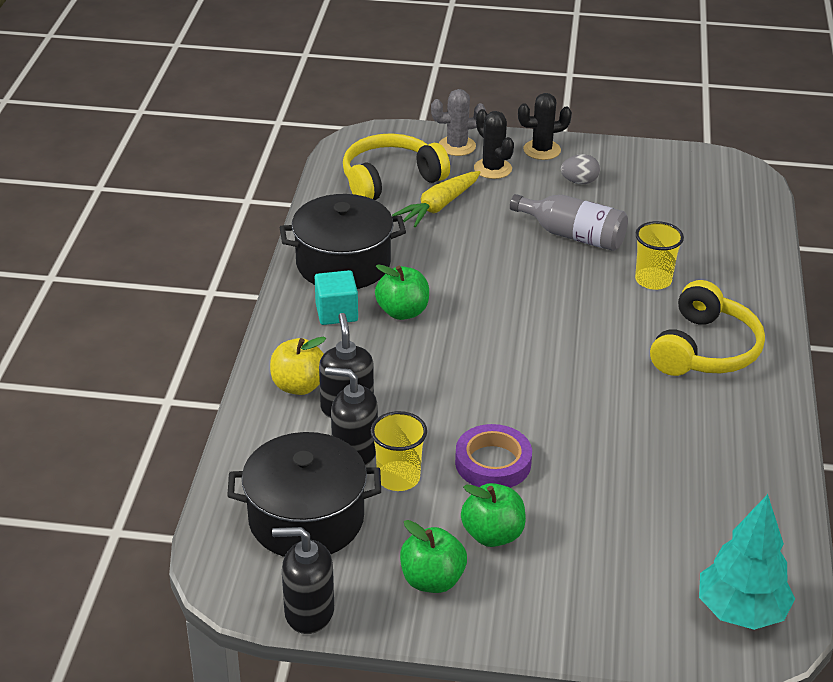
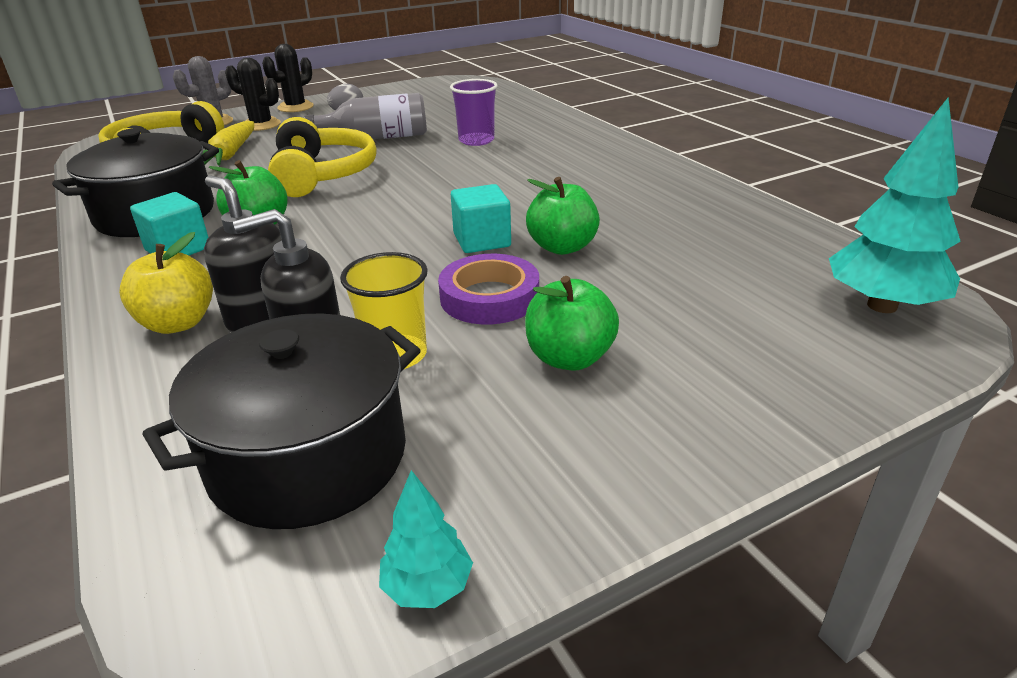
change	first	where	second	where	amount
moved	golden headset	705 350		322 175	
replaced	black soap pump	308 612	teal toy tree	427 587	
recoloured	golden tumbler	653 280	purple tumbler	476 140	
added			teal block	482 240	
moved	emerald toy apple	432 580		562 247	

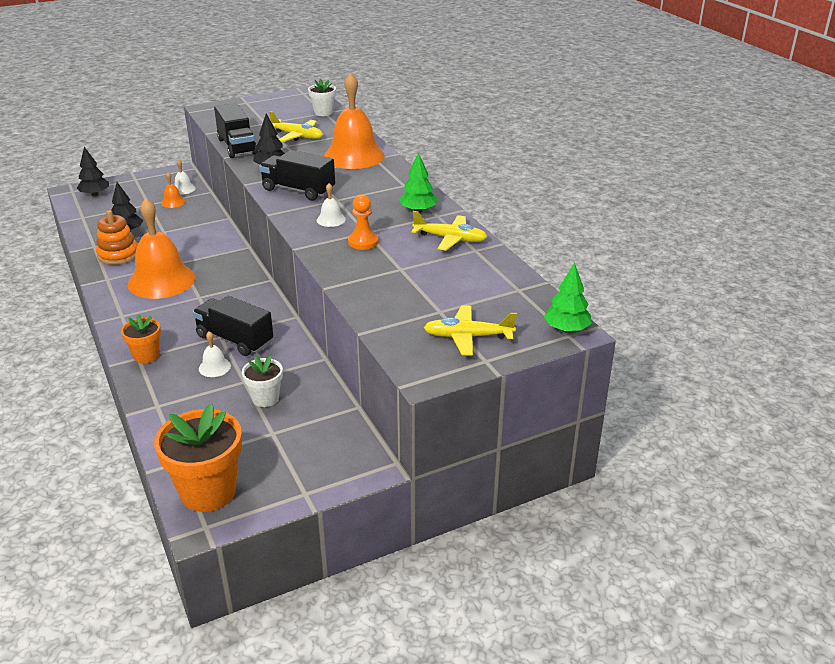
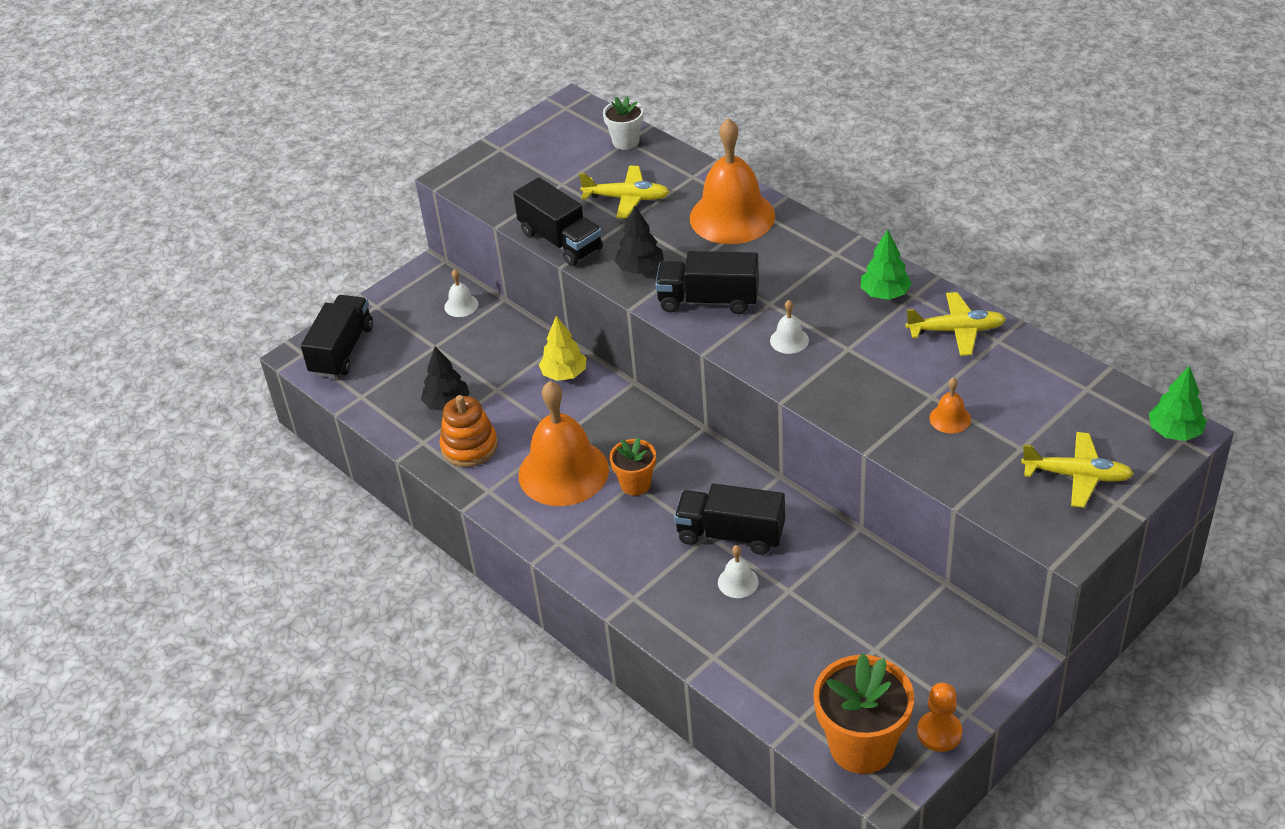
change	first	where	second	where	amount
replaced	black toy tree	95 194	black toy truck	342 350	
added			golden toy tree	564 374	
moved	bright orange potted plant	146 356		635 484	
moved	bright orange chess pawn	363 242		939 732	
moved	bright orange hand bell	173 202		950 418	
turned	golden toy plane	468 337		1077 476	150 degrees counterclockwise
removed	white potted plant	265 398			

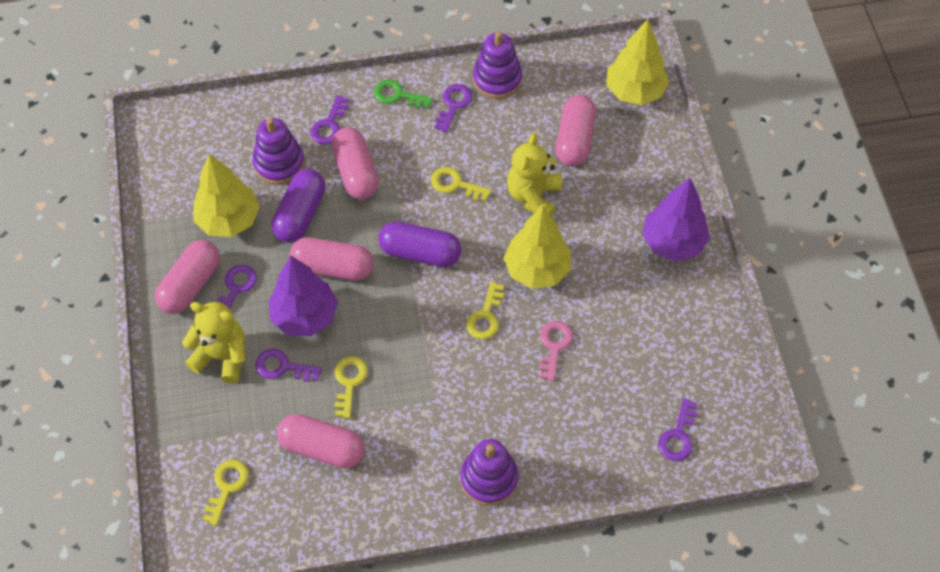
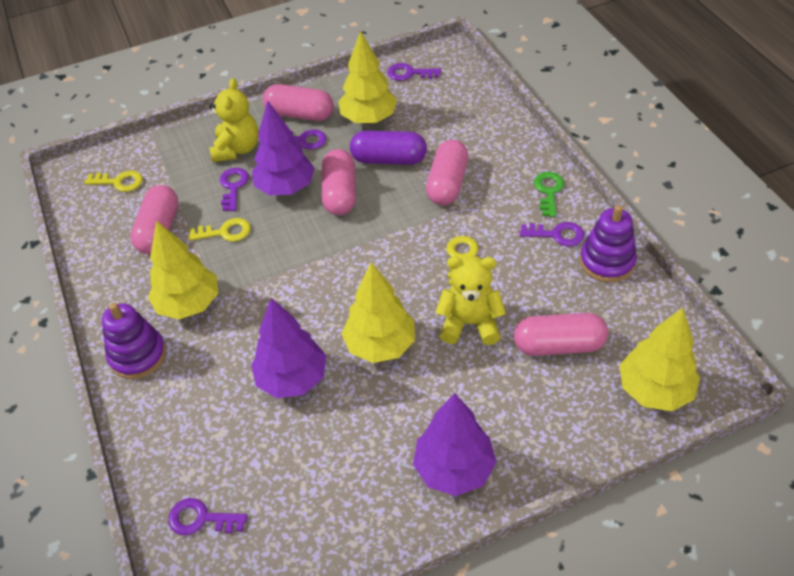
change	first	where	second	where	amount
added			golden toy tree	189 304	
replaced	rose-pink key	554 346	purple toy tree	292 379	
moved	purple key	329 125		409 73	
turned	rose-pink pill	356 172		447 184	45 degrees counterclockwise
removed	purple ring stacker	279 163			
removed	purple pill	420 253			
removed	golden key	485 316			

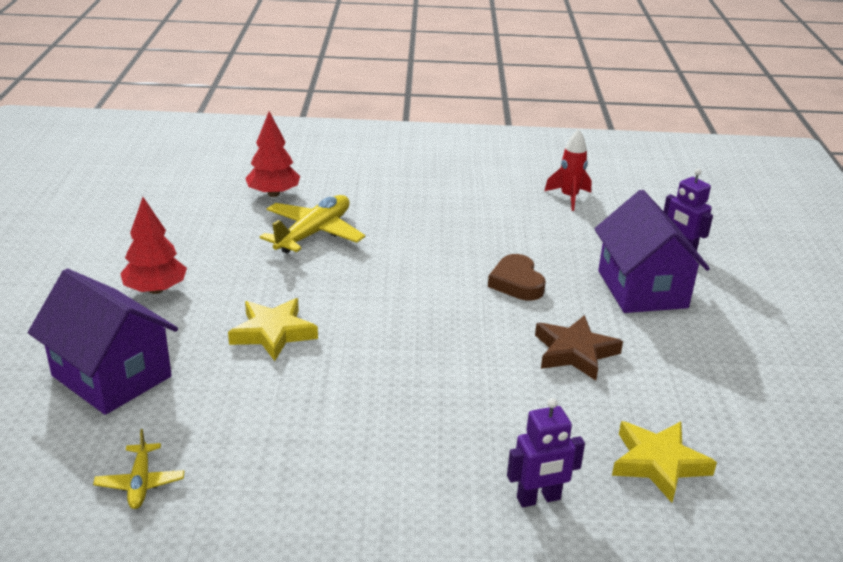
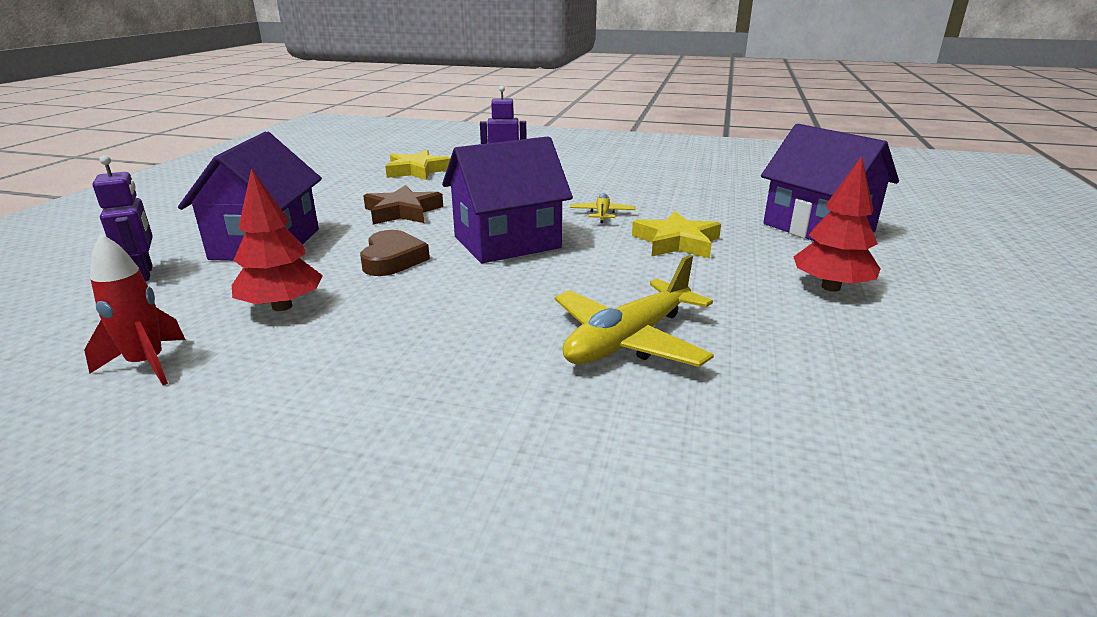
change	first	where	second	where	amount
moved	red toy tree	273 194		282 306	
added			purple house	507 242	
moved	golden toy plane	140 483		602 214	

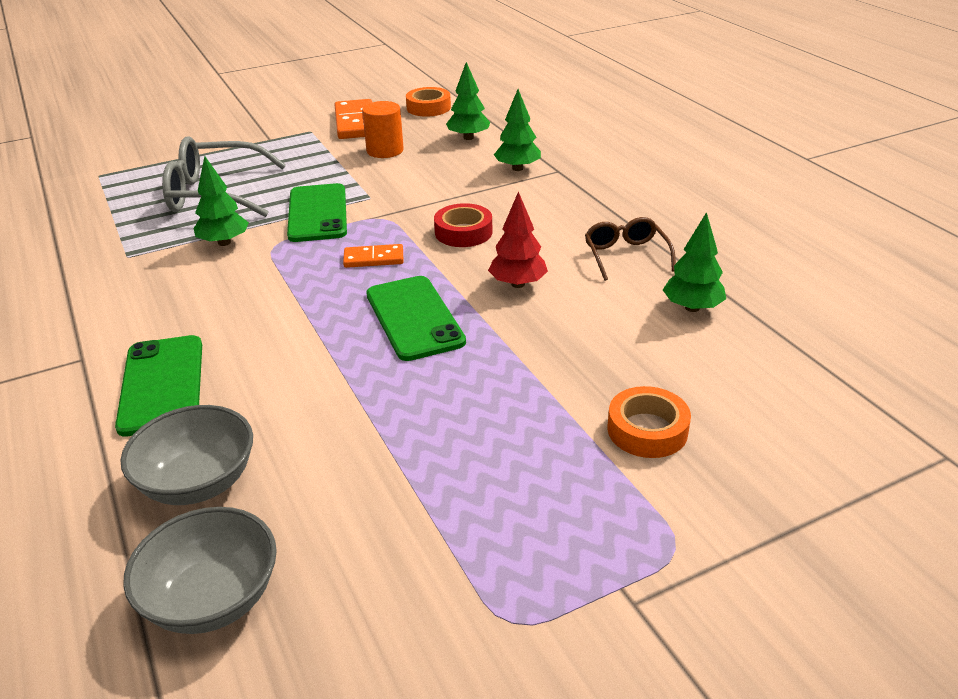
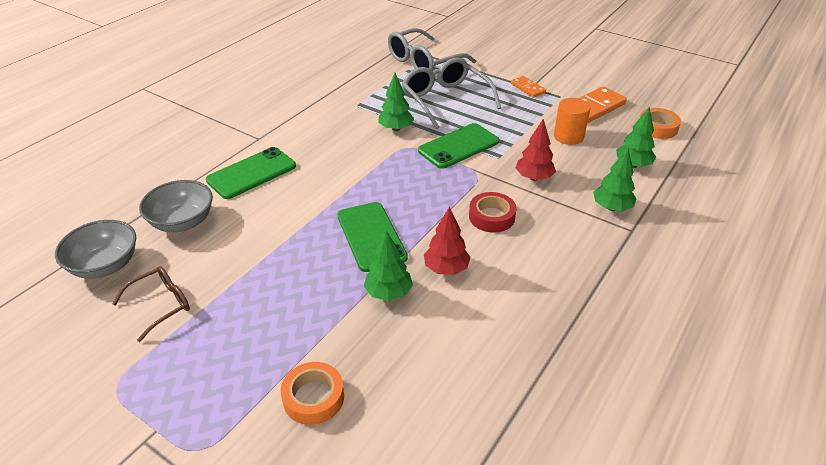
change	first	where	second	where	amount
moved	russet spectacles	626 256		161 305	
turned	emerald smartphone	414 318		371 236	60 degrees counterclockwise
moved	emerald toy tree	692 308		388 293	
added			grey spectacles	424 62	
moved	bright orange domino	373 259		528 88	
added			red toy tree	534 178	

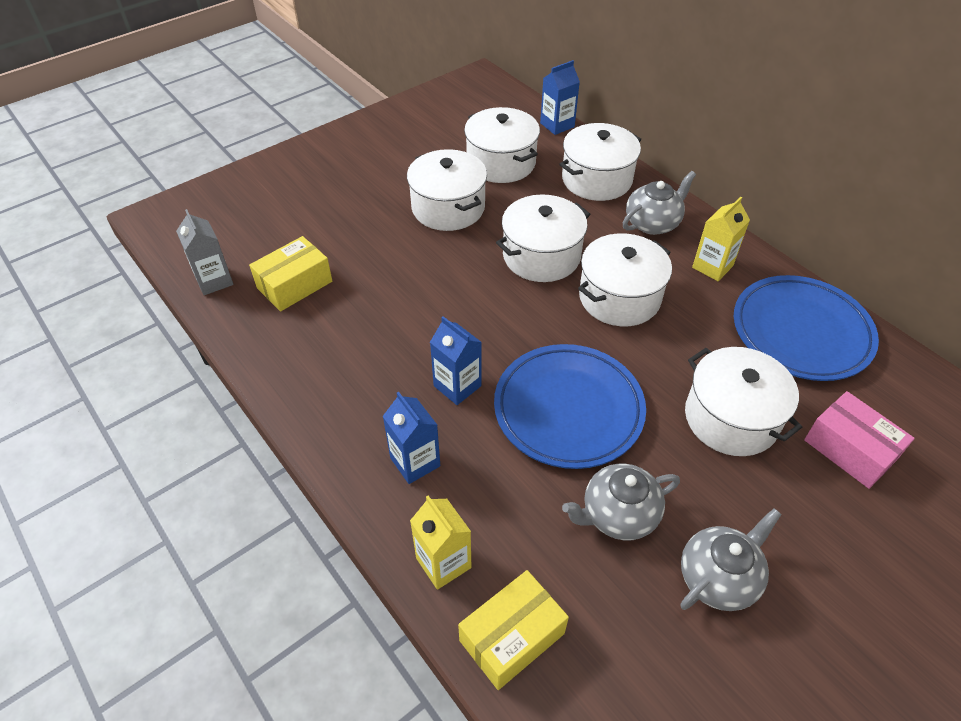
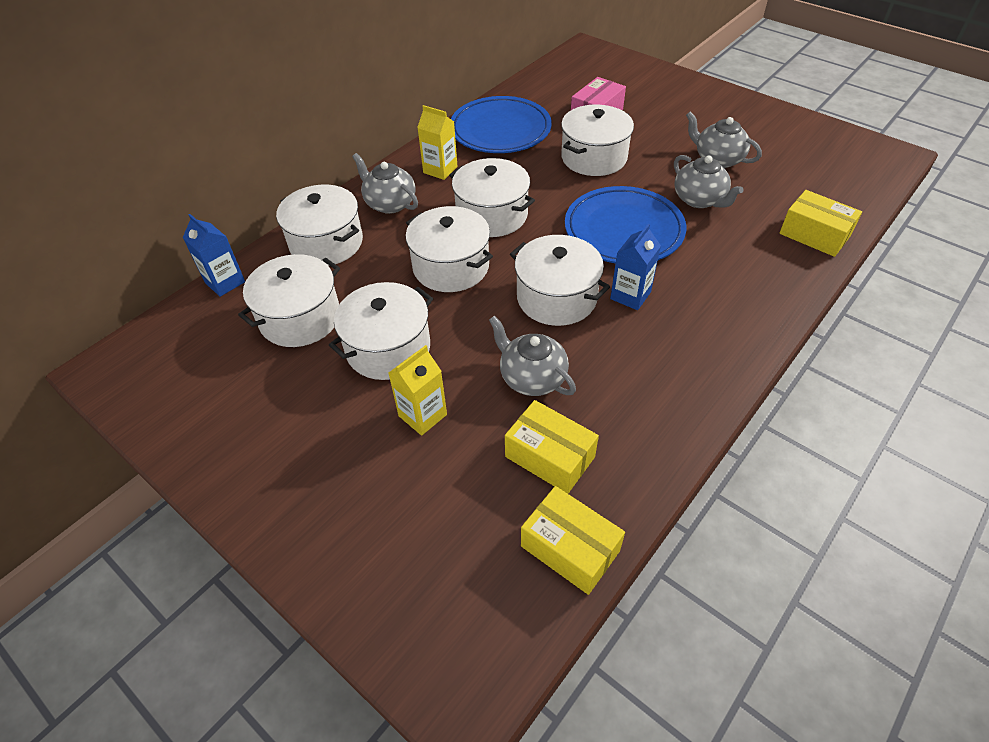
change	first	where	second	where	amount
moved	golden juice carton	443 563		422 415	
added			grey tea pot	532 378	
added			white stockpot	556 298	
replaced	grey juice carton	214 281	golden box	570 548	
removed	blue juice carton	415 462			

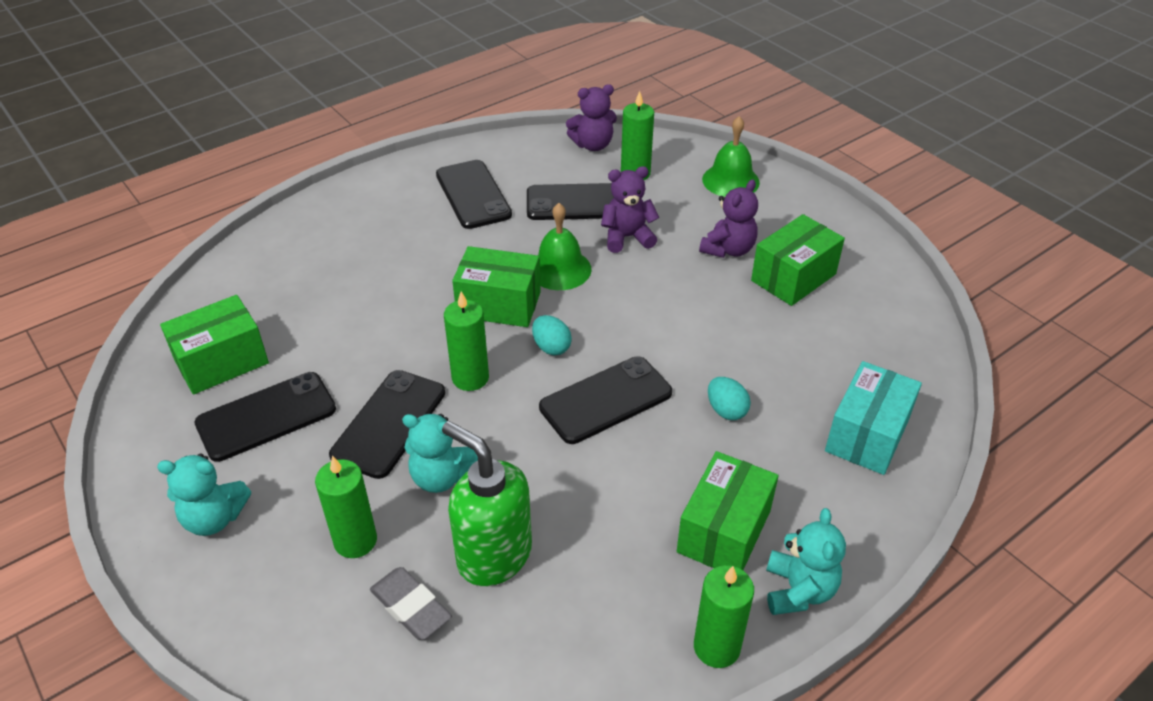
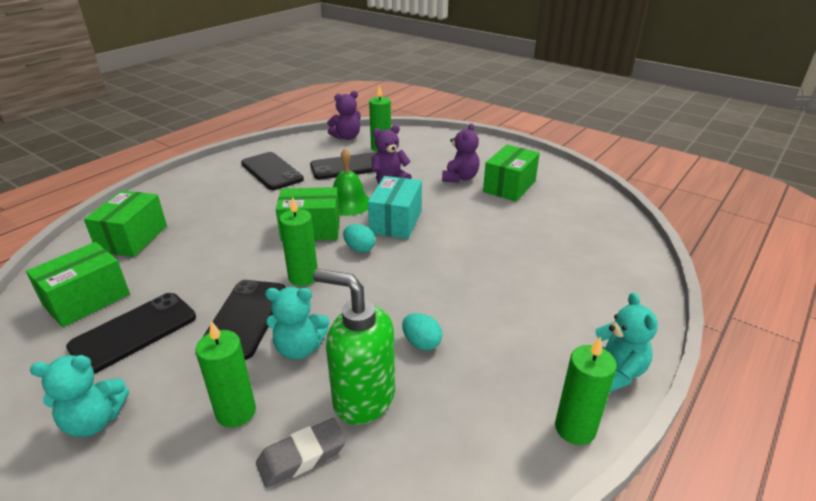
change	first	where	second	where	amount
moved	emerald box	724 531		132 238	
turned	grey pencil eraser	411 607		302 456	60 degrees counterclockwise
moved	teal box	867 435		396 222	
moved	teal egg	726 410		421 343	
removed	black smartphone	606 400			
removed	emerald hand bell	730 180			

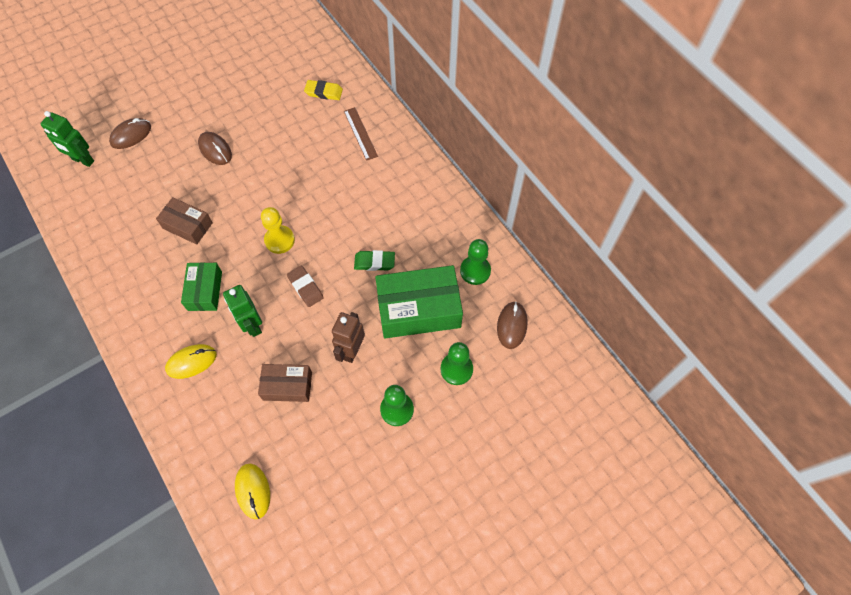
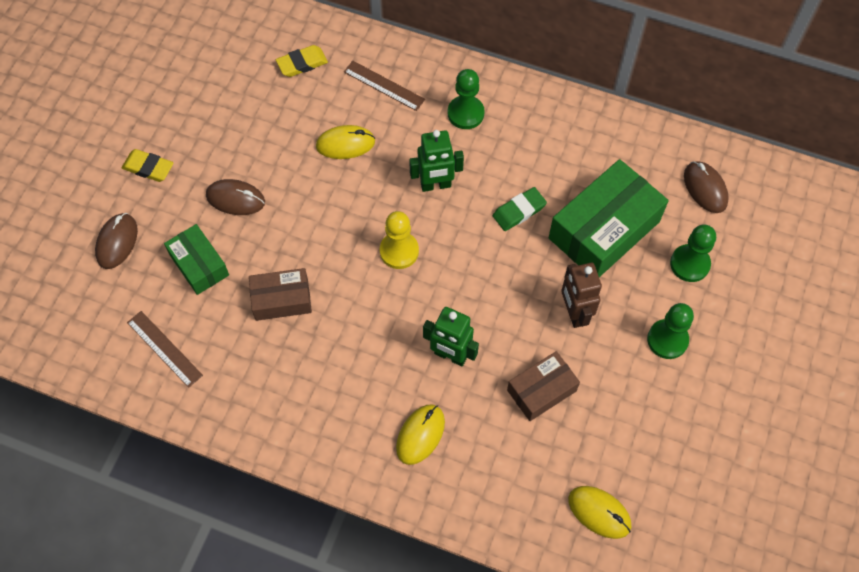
change	first	where	second	where	amount
added			golden pencil eraser	148 168	
added			russet ruler	164 348	
moved	emerald box	205 291		199 265	
added			golden computer mouse	345 144	
moved	emerald robot	83 160		436 185	
moved	emerald chess pawn	475 271		465 113	
removed	russet pencil eraser	305 287			

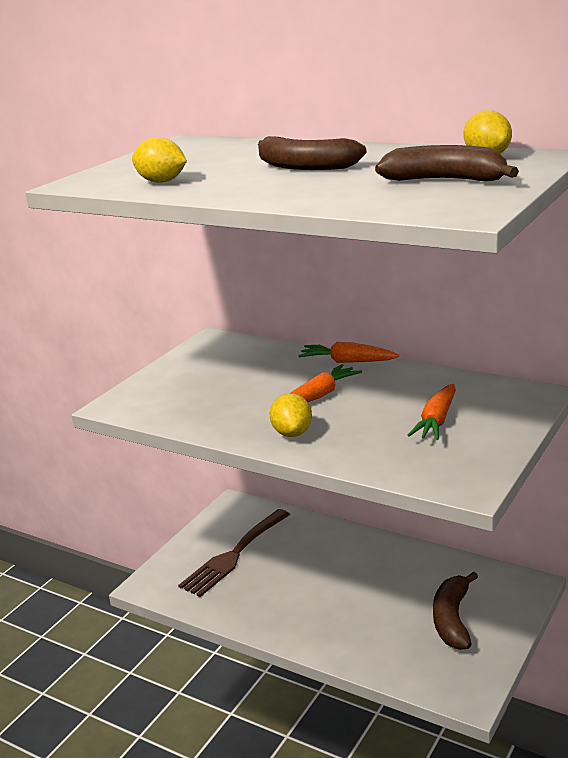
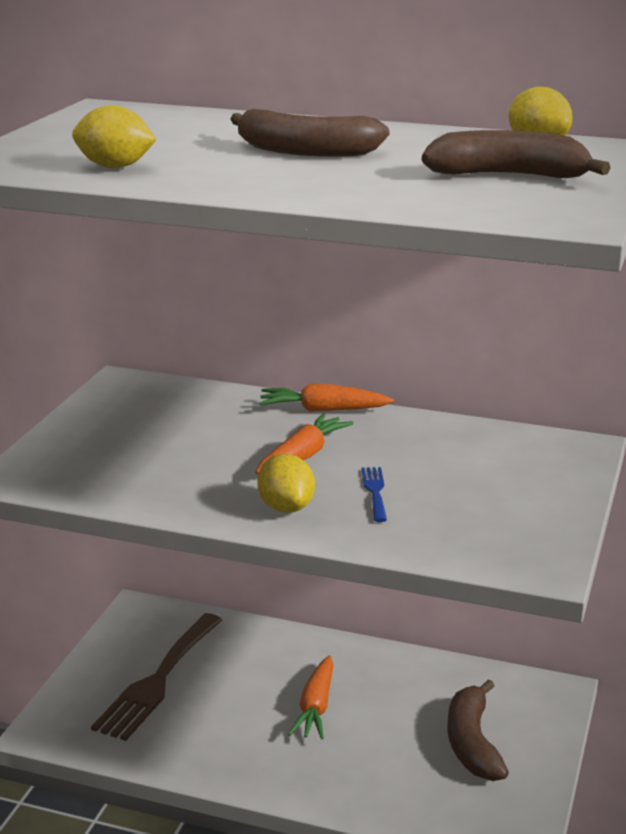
change	first	where	second	where	amount
moved	bright orange carrot	436 421		315 707	
added			blue fork	375 491	

